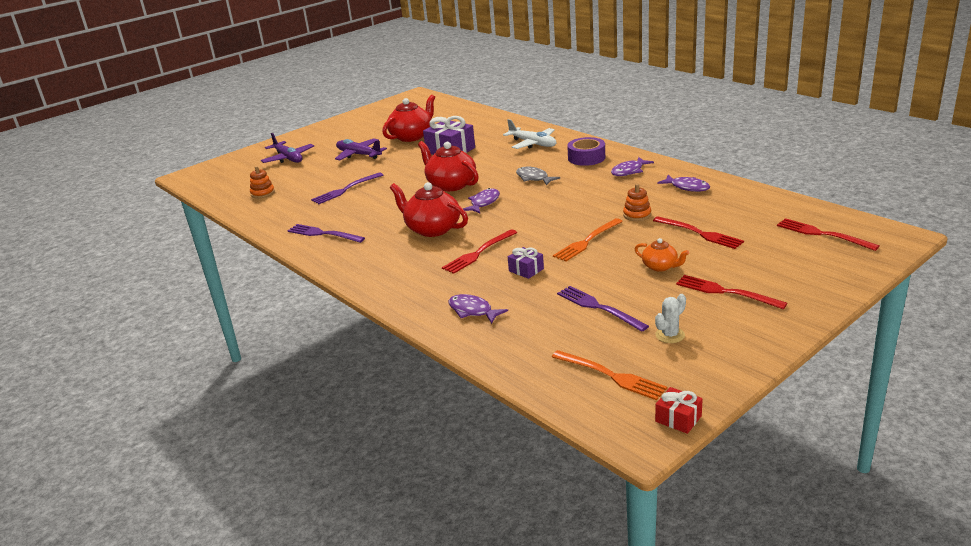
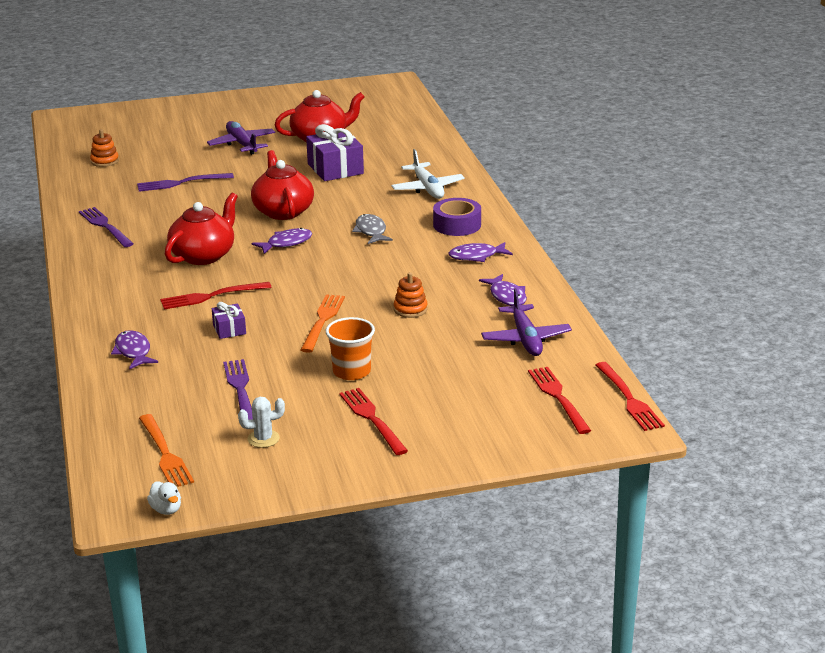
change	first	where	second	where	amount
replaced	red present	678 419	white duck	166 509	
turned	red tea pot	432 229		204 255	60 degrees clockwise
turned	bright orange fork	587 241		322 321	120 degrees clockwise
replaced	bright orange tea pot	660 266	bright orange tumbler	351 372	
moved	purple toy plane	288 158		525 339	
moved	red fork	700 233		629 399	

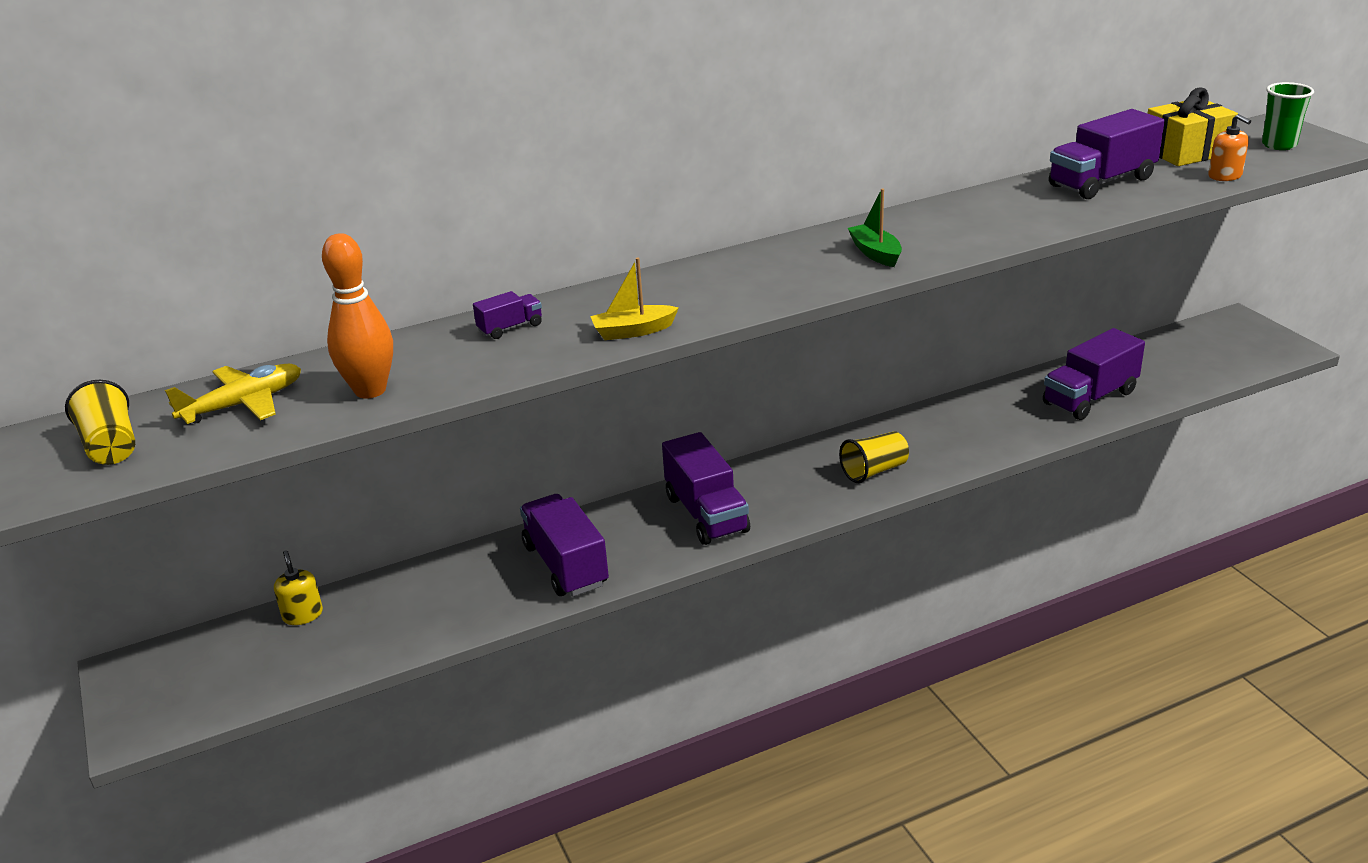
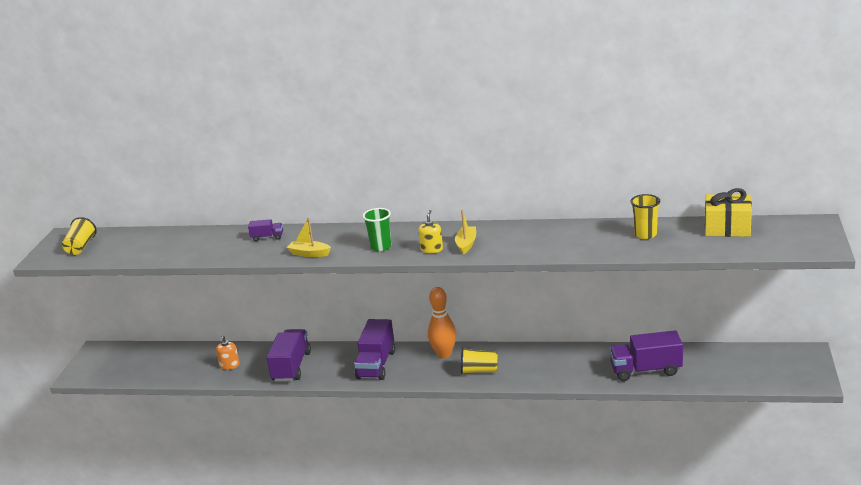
change	first	where	second	where	amount
moved	bright orange soap pump	1225 176		229 365	
moved	emerald tumbler	1279 145		381 247	
moved	golden soap pump	303 615		432 249	
moved	bright orange tenpin	370 390		444 354	
recoloured	emerald toy boat	875 253	golden toy boat	466 244	
replaced	purple toy truck	1101 182	golden tumbler	645 234	
removed	golden toy plane	244 404			

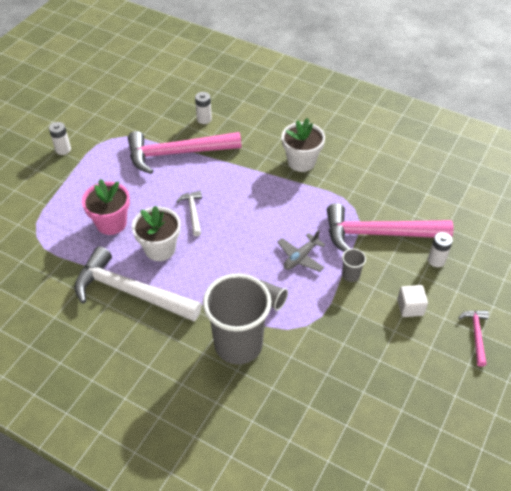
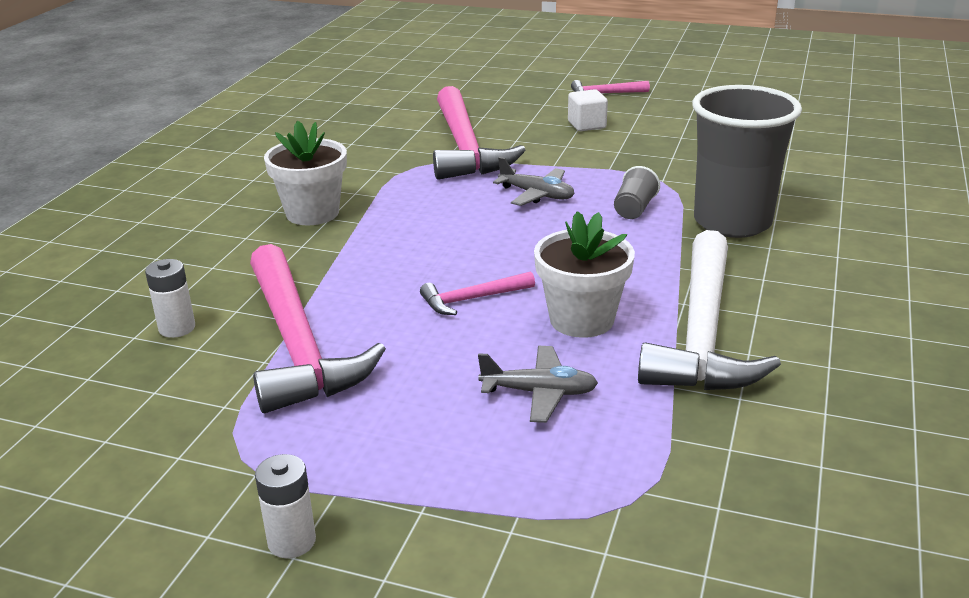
change	first	where	second	where	amount
recoloured	white hammer	193 212	rose-pink hammer	472 299	
replaced	rose-pink potted plant	111 223	grey toy plane	539 393	
removed	grey tumbler	350 275			
removed	white battery	436 260			

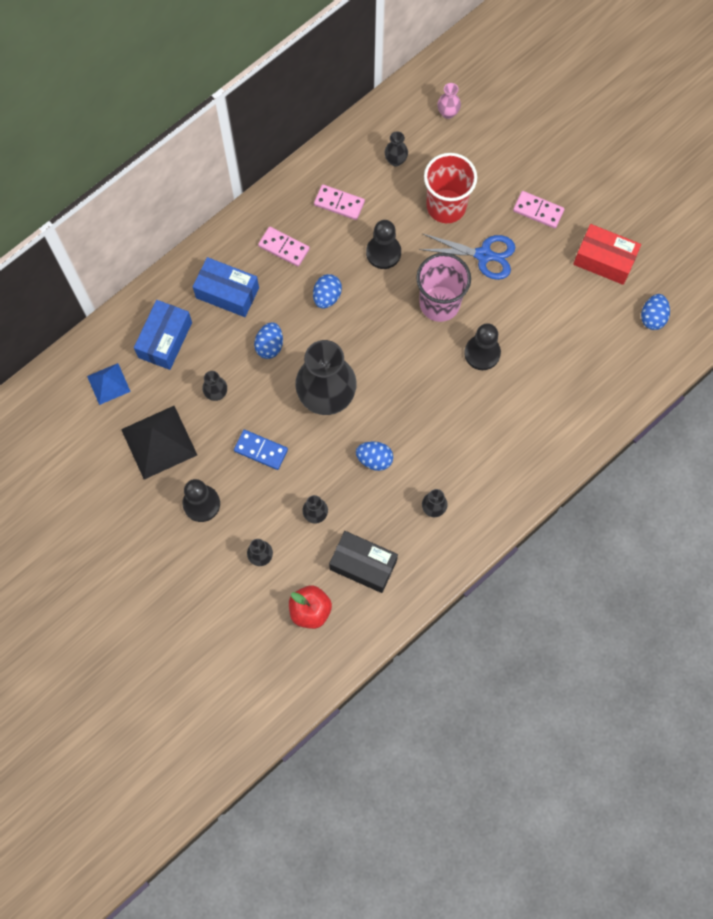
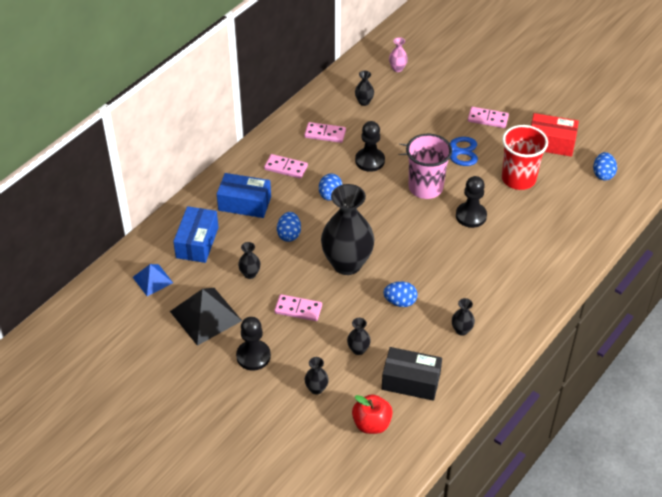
change	first	where	second	where	amount
recoloured	blue domino	261 450	rose-pink domino	298 309	
moved	red tumbler	446 206		518 179	

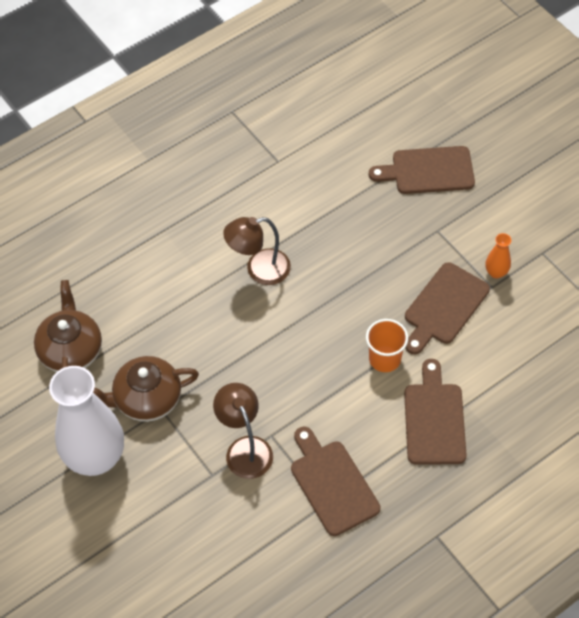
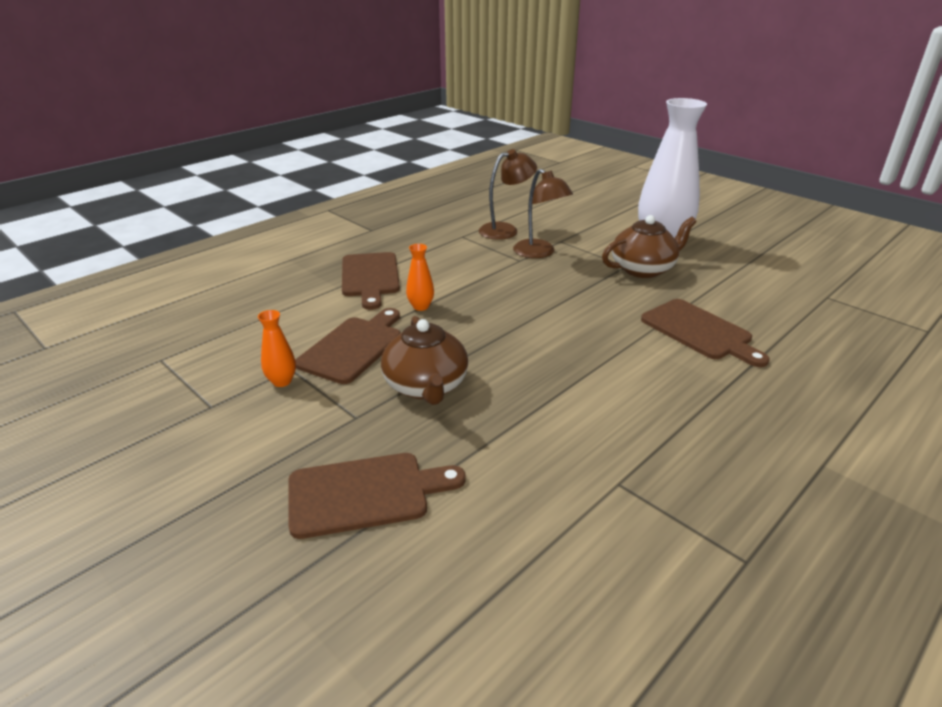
change	first	where	second	where	amount
moved	russet tea pot	71 350		426 386	
replaced	bright orange tumbler	384 359	bright orange tall vase	421 306	
moved	russet reading lamp	259 269		505 230	
moved	russet chopping board	332 484		699 331	

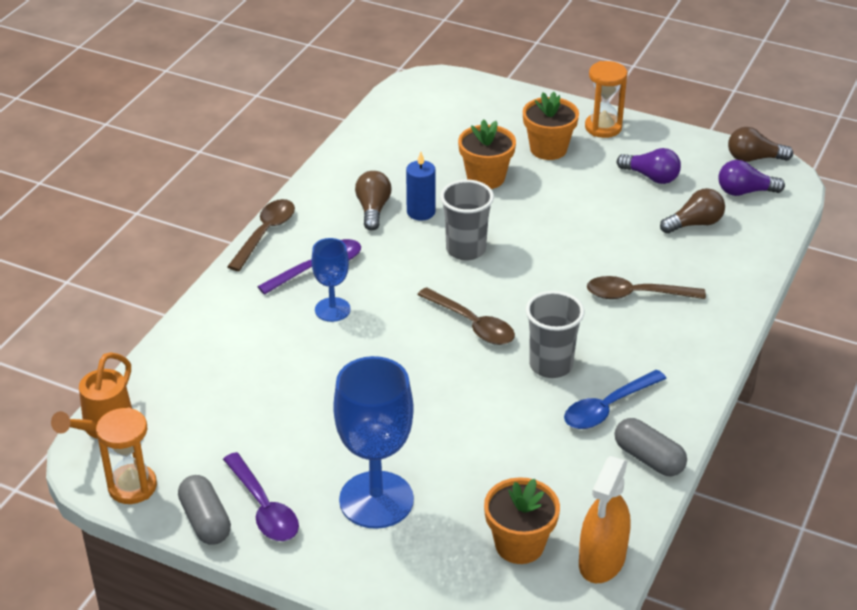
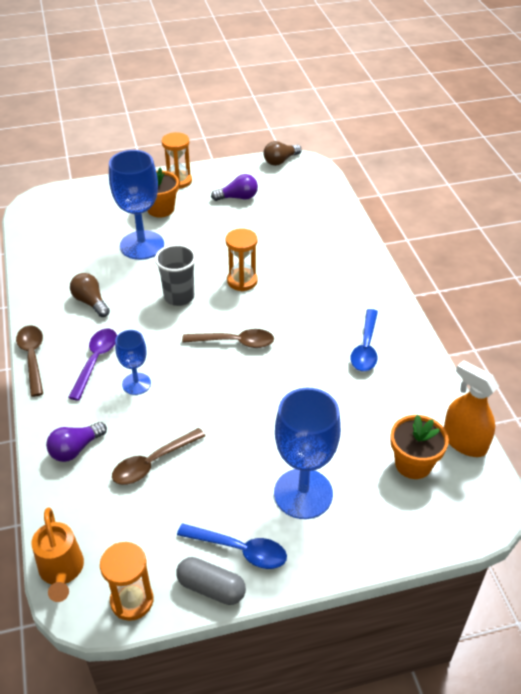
change	first	where	second	where	amount
moved	purple lightbulb	745 192		75 449	
replaced	bright orange potted plant	486 178	blue wine glass	142 245	
moved	russet teaspoon	637 295		153 462	
recoloured	purple teaspoon	263 507	blue teaspoon	239 550	
added			bright orange sand timer	242 281	
turned	bright orange sprayer	602 560		464 442	150 degrees clockwise
removed	blue wax candle	421 212			
removed	grey tumbler	551 365			
removed	grey pill	648 458			
removed	russet lightbulb	694 224			

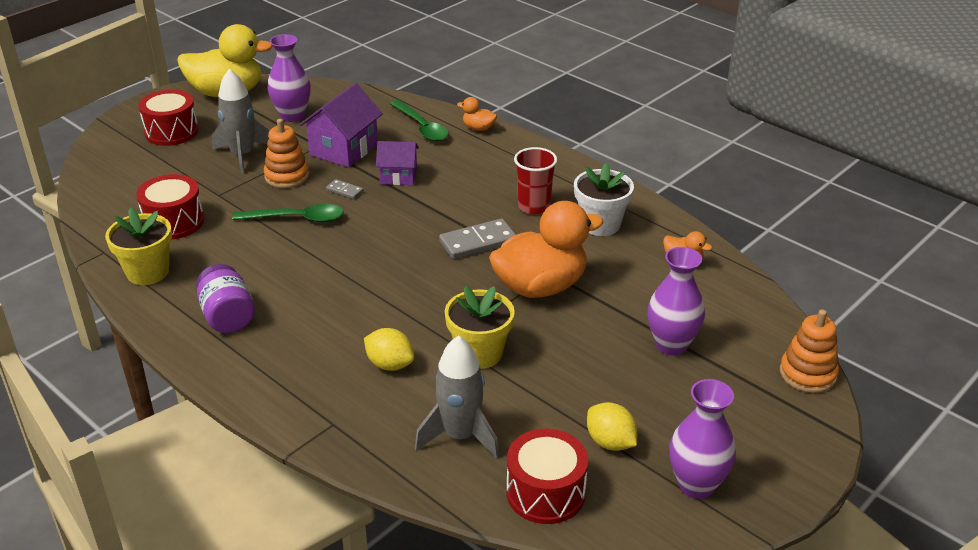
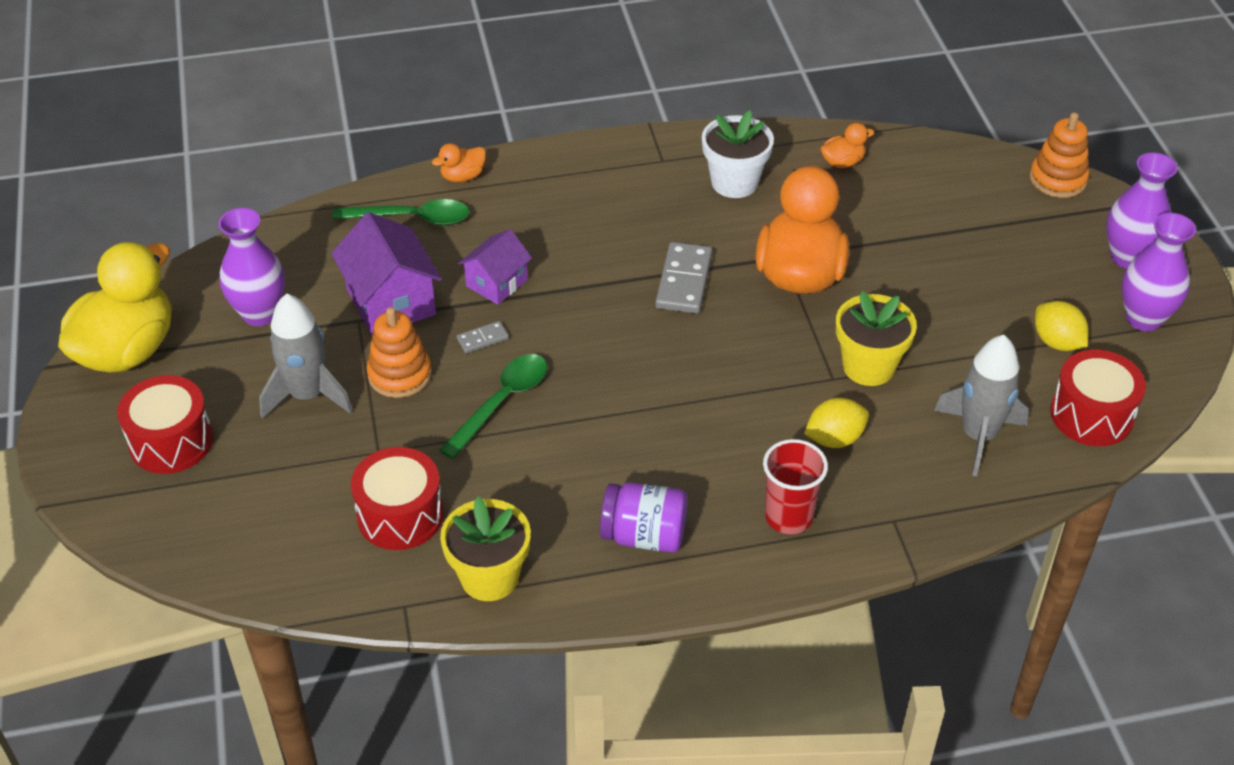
change	first	where	second	where	amount
moved	red tumbler	534 206		788 517	
turned	golden lemon	610 442		1057 342	60 degrees clockwise
moved	purple tall vase	671 345		1128 257	

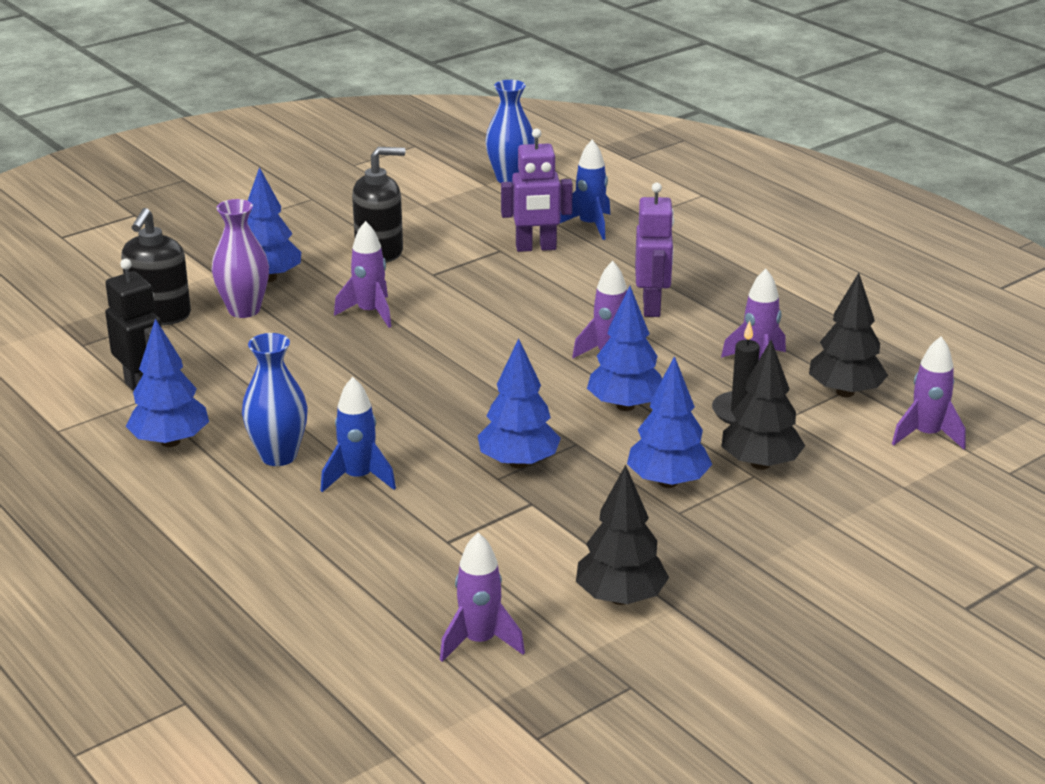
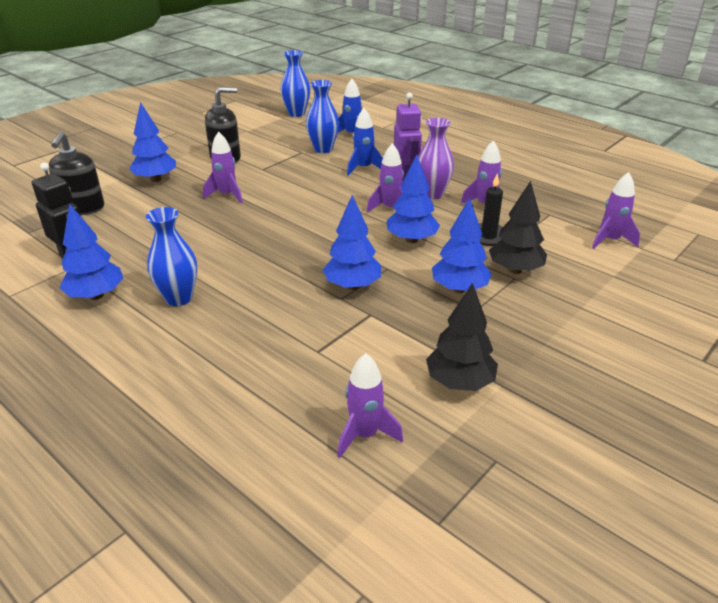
change	first	where	second	where	amount
replaced	purple robot	536 248	blue tall vase	323 149	
moved	blue toy rocket	358 478		363 168	
moved	purple tall vase	244 310		432 194	
removed	black toy tree	845 392			

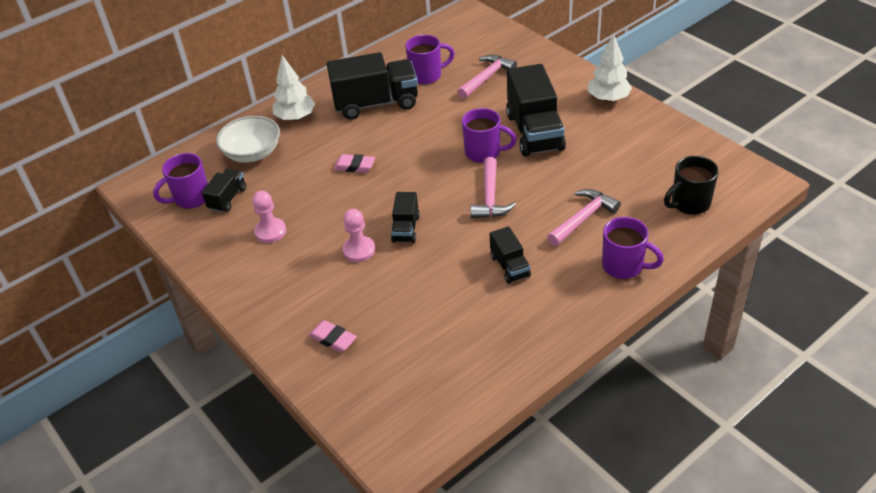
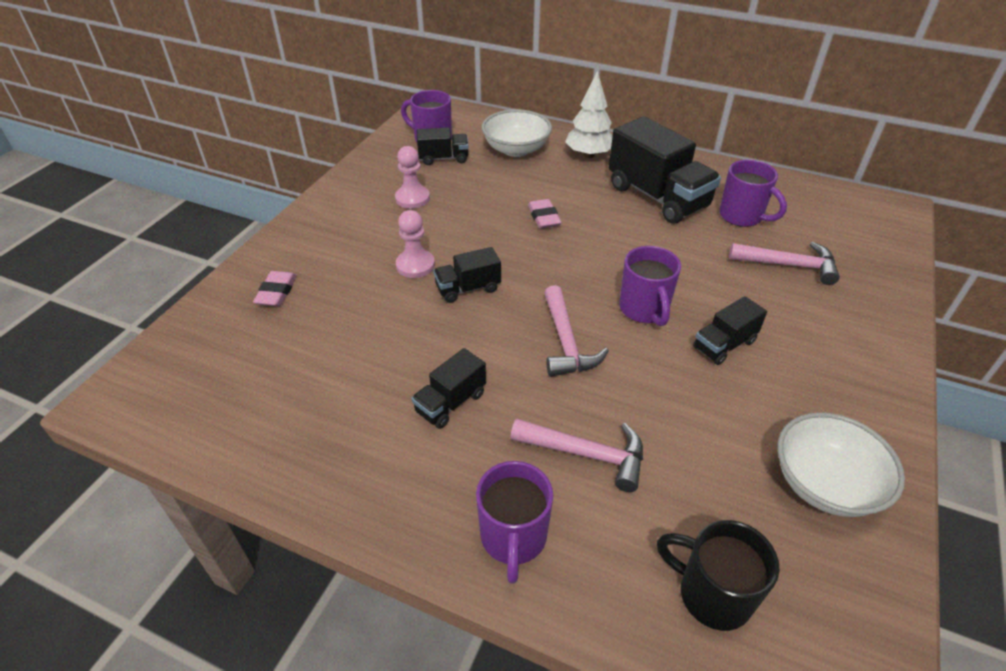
change	first	where	second	where	amount
turned	rose-pink hammer	490 197		566 342	75 degrees counterclockwise
resized	black toy truck	534 132		724 345	x0.51
added			white serving bowl	825 483	
removed	white toy tree	608 98			

